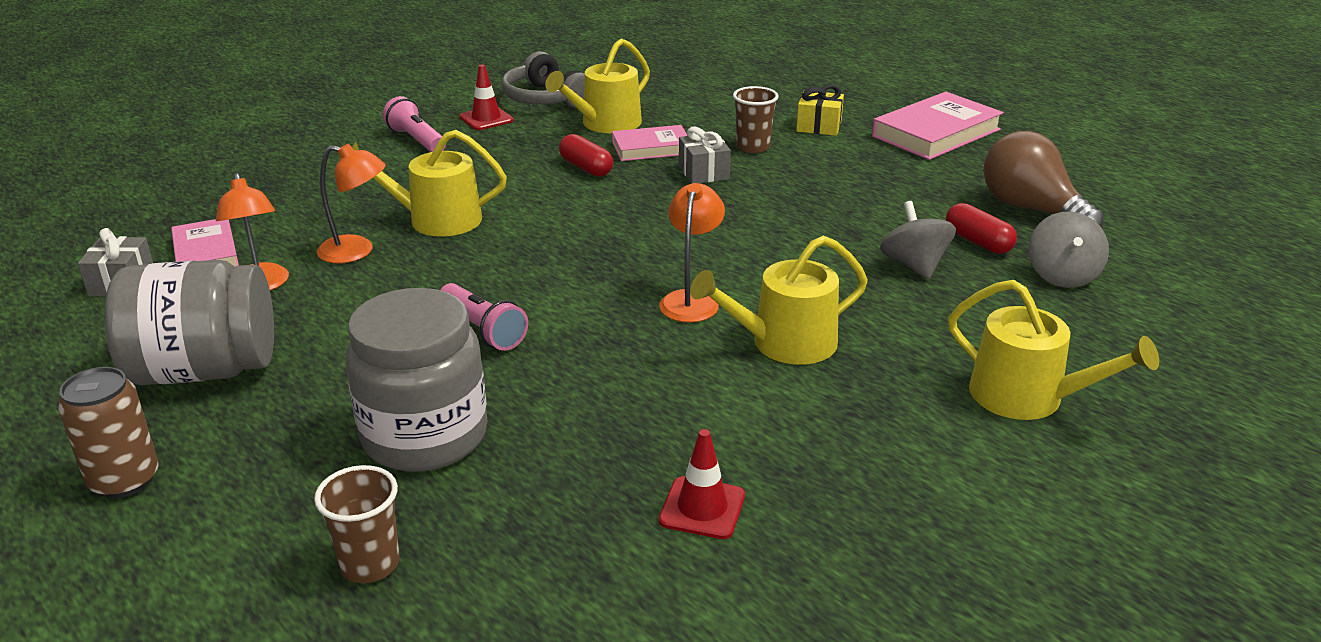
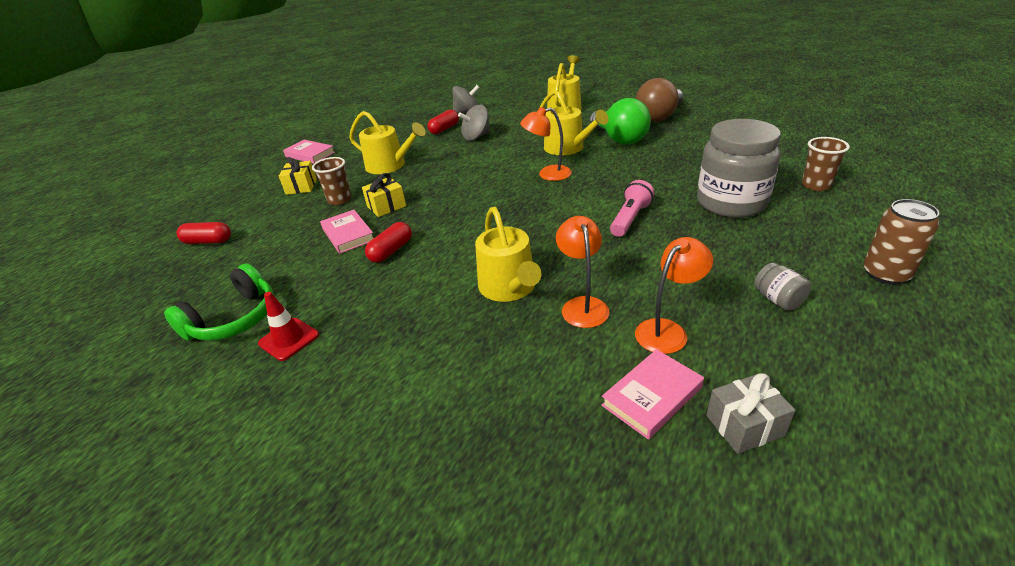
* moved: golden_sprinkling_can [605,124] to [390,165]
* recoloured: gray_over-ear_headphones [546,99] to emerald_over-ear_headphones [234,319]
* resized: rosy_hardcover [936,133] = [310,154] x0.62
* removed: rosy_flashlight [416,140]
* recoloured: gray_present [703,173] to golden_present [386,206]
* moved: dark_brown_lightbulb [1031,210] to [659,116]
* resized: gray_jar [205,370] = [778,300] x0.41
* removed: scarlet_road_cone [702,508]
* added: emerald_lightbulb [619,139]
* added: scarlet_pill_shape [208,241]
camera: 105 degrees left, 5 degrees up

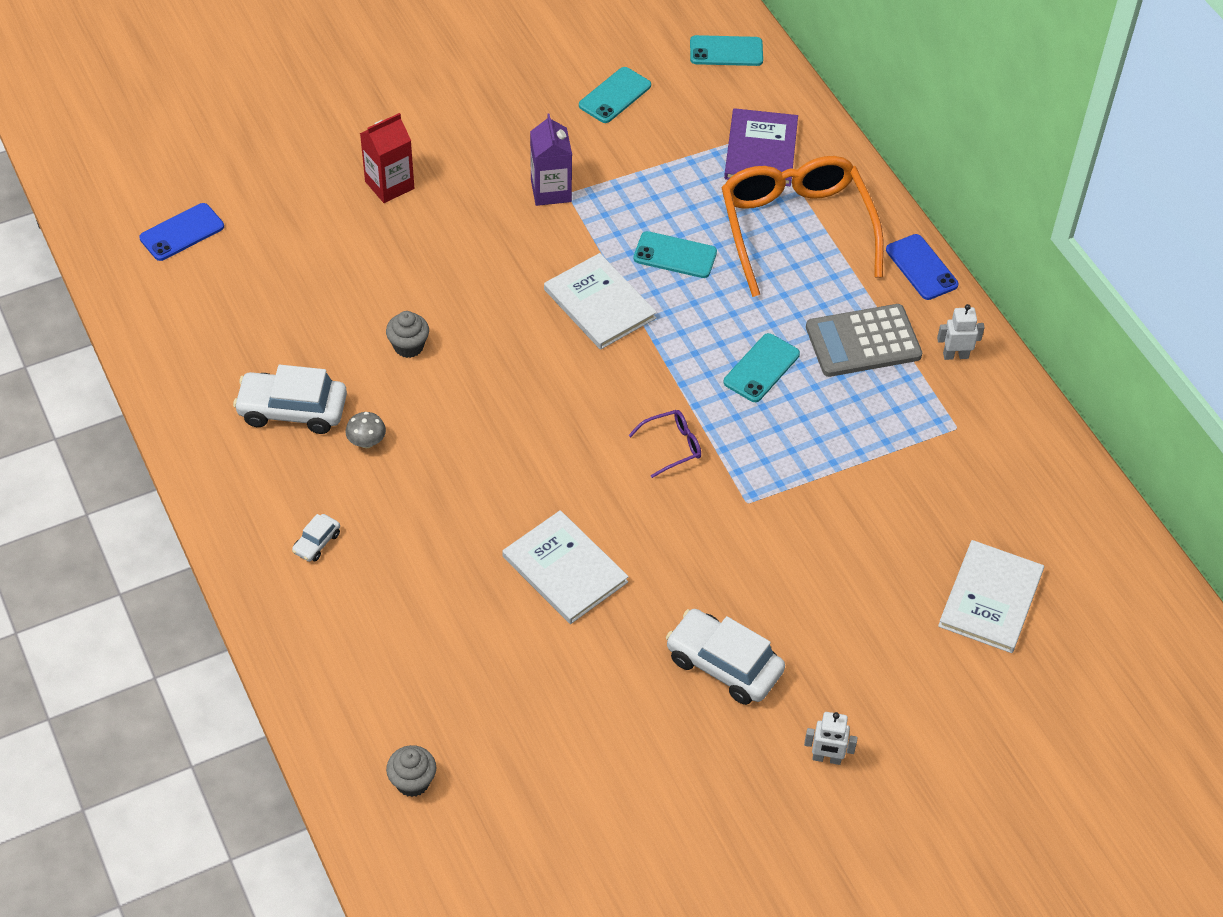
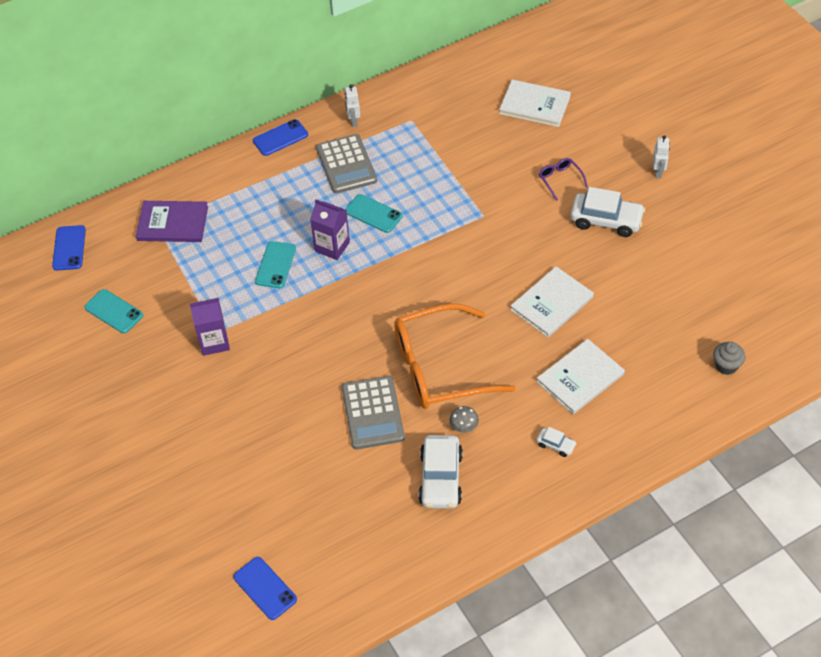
* recoloured: aqua_mobile_phone [726,51] to blue_mobile_phone [69,248]
* removed: scarlet_juice_carton [389,185]
* moved: orange_glasses [795,227] to [438,368]
* moved: snow-white_hardcover [599,304] to [580,378]
* replaced: gray_cupcake [408,346] to gray_calculator [373,413]
* moved: violet_glasses [673,446] to [560,179]
* turned: snow-white_car [724,665] = [606,220] 105 degrees counterclockwise
* added: violet_juice_carton [332,247]
camera: 90 degrees left, 0 degrees up

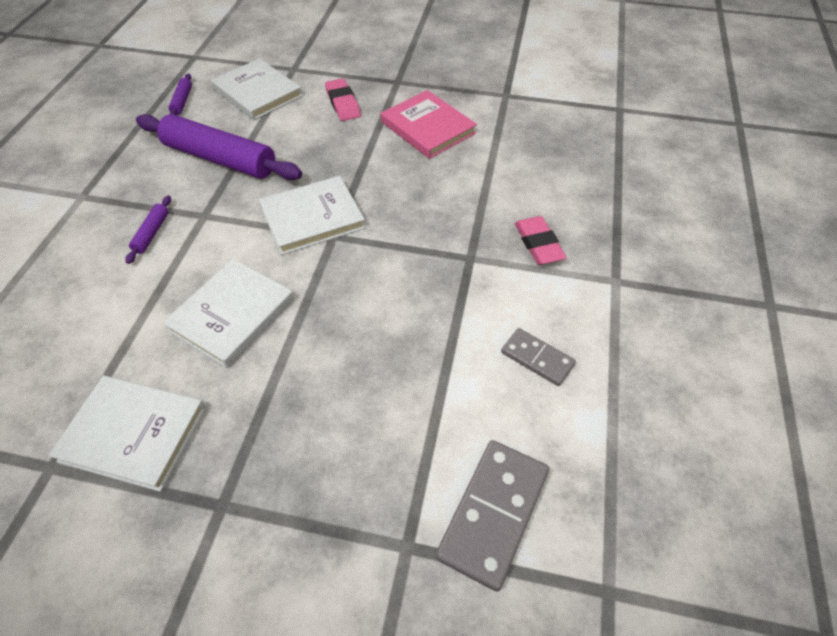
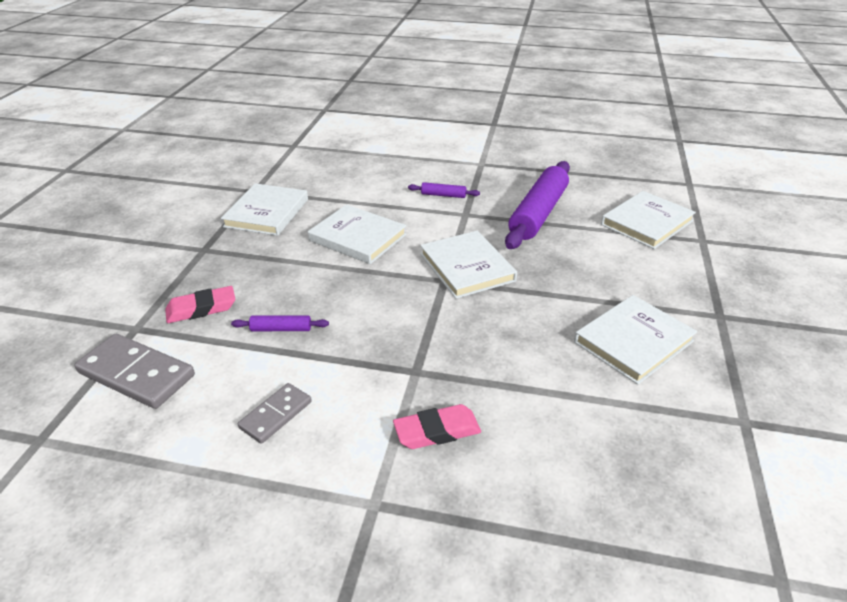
* moved: violet_rolling_pin [182,101] to [281,329]
* moved: rosy_pencil_eraser [343,103] to [201,309]
* recoloured: rosy_hardcover [428,128] to snow-white_hardcover [633,341]
camera: 90 degrees right, 15 degrees down

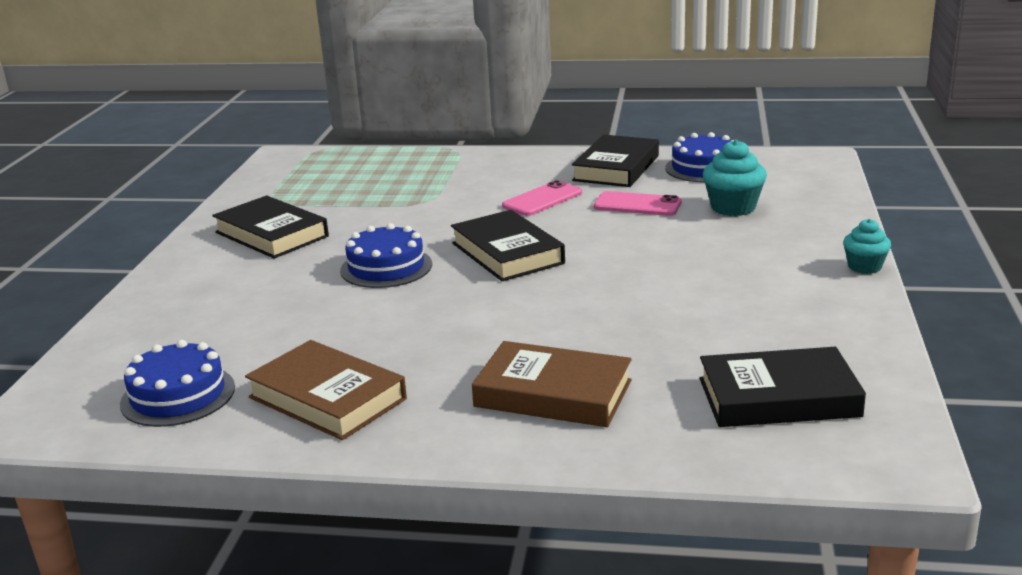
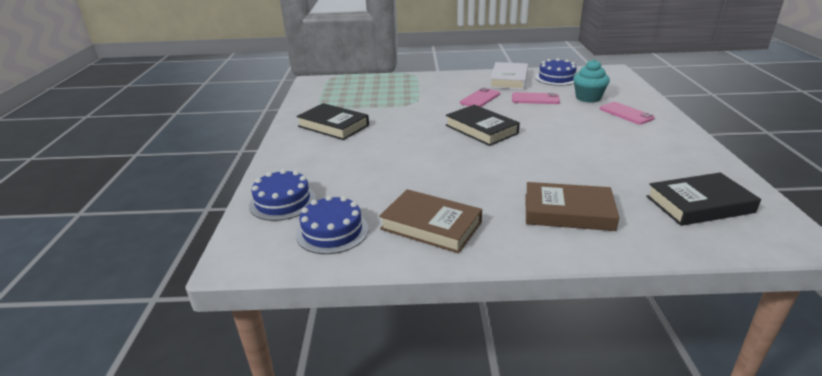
* recoloured: jet-black_hardcover [616,168] to snow-white_hardcover [509,80]
* removed: aqua_cupcake [864,267]
* moved: blue_gateau [386,267] to [282,201]
* added: rosy_mobile_phone [626,113]
camera: 10 degrees left, 5 degrees up

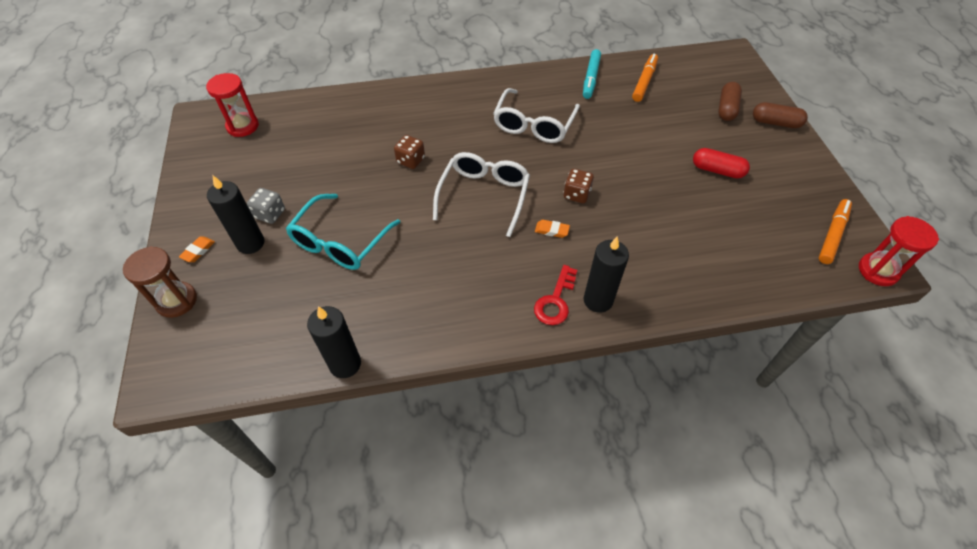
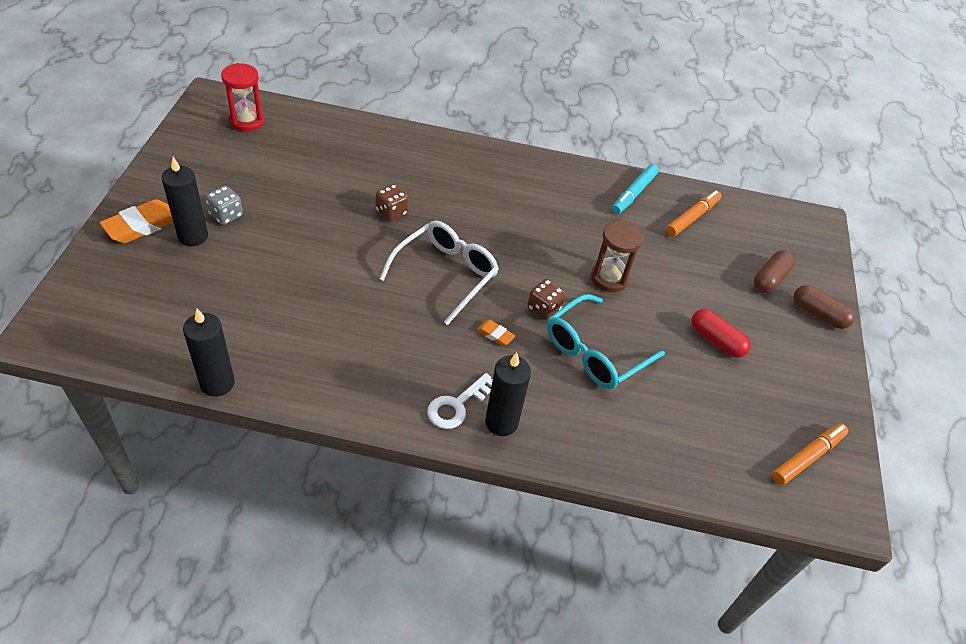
* removed: snow-white_glasses [534,125]
* moved: aqua_glasses [340,242] to [595,352]
* removed: scarlet_sandglass [878,271]
* resized: orange_pencil_eraser [198,251] = [142,225] x1.96
* moved: dark_brown_sandglass [177,301] to [609,278]
* recoloured: scarlet_latchkey [555,300] to snow-white_latchkey [457,405]
camera: 15 degrees right, 5 degrees down

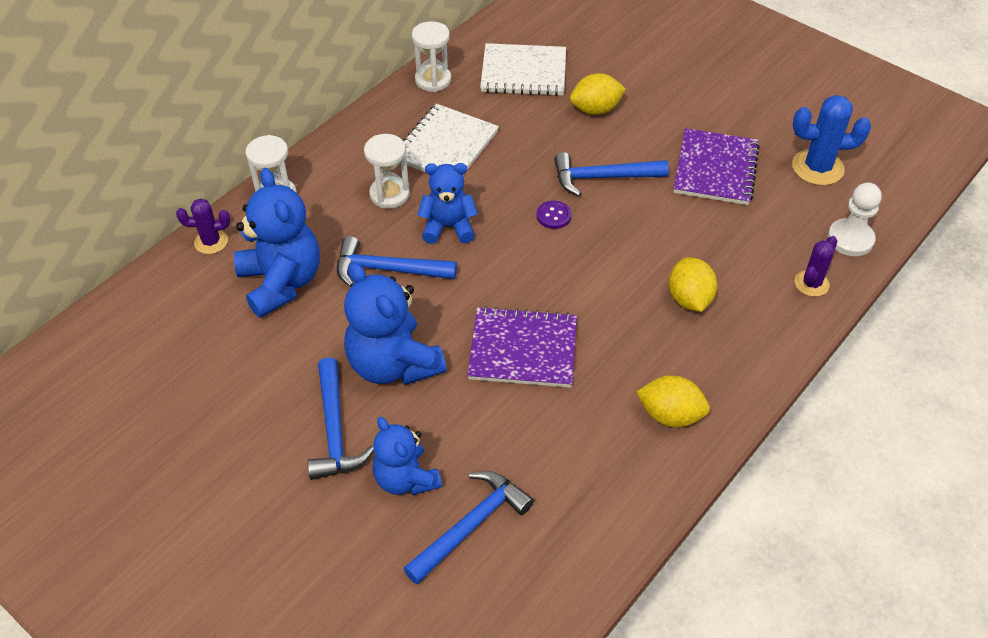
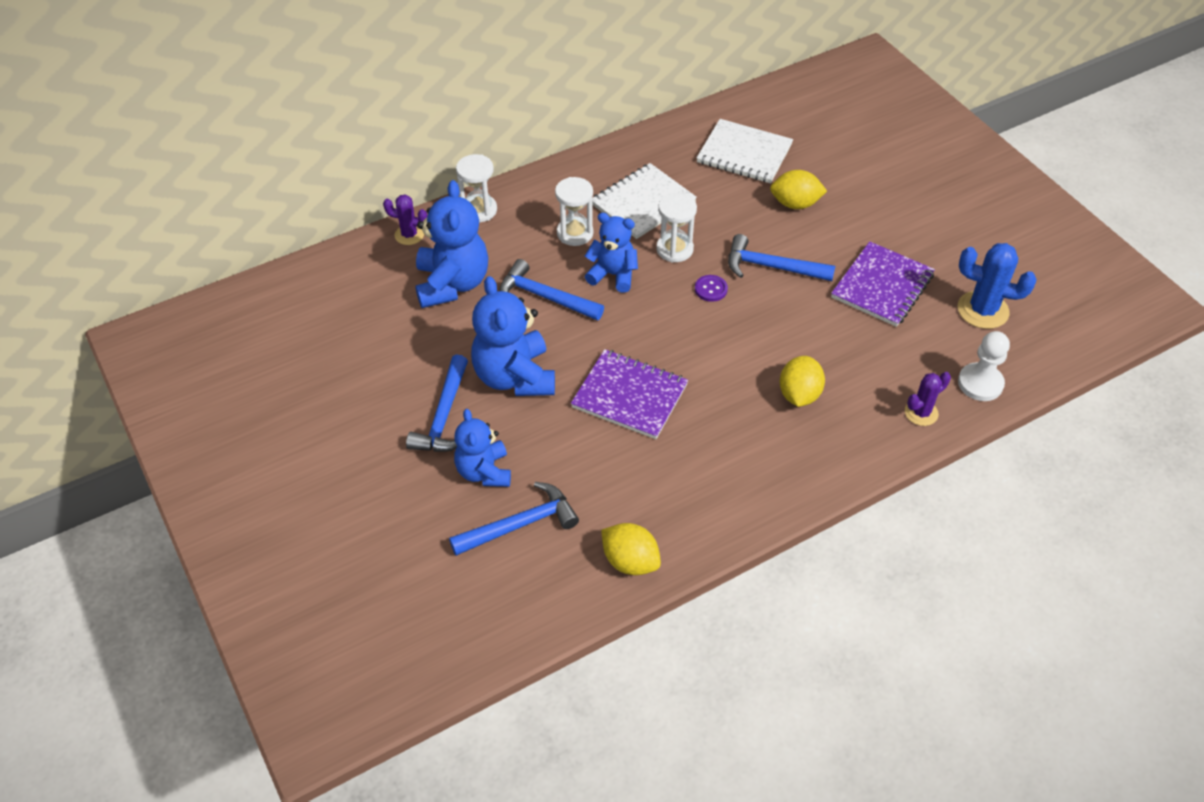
* moved: snow-white_sandglass [433,80] to [674,249]
* moved: golden_citrus_fruit [670,415] to [630,561]
camera: 20 degrees right, 0 degrees up

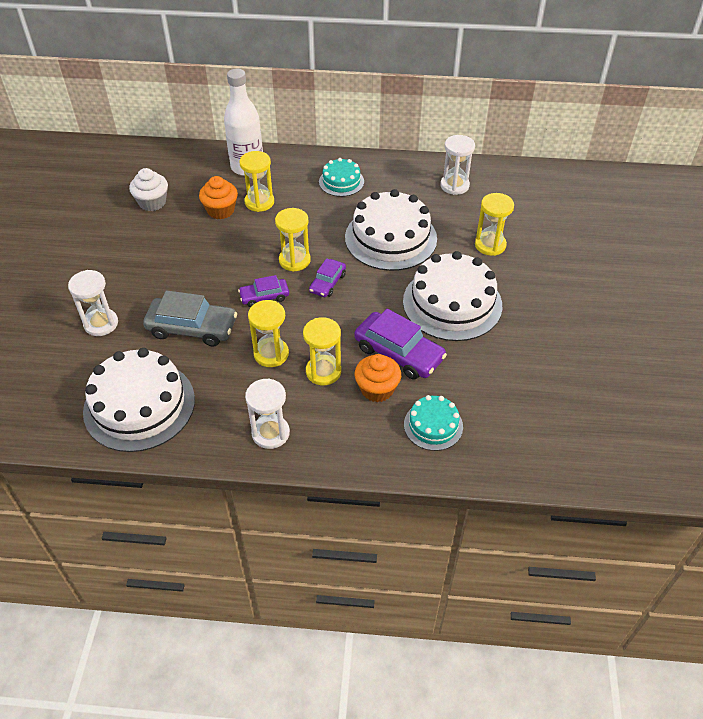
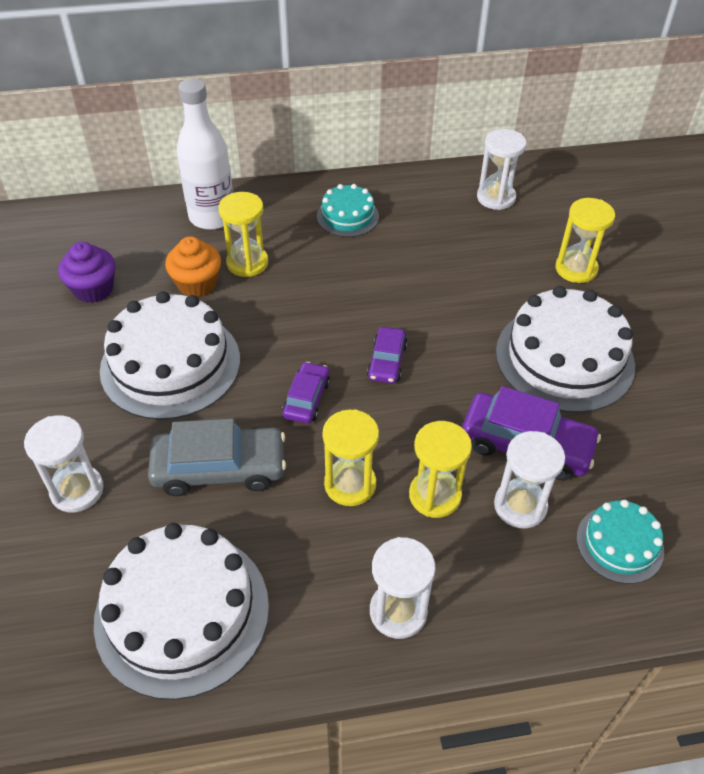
* recoloured: snow-white_cupcake [152,202] to violet_cupcake [93,289]
* moved: snow-white_gateau [390,238] to [170,364]
* removed: golden_sandglass [294,260]
* turned: violet_car [264,296] = [307,399] 135 degrees clockwise
* replaced: orange_cupcake [377,389] to snow-white_sandglass [520,506]
camera: 15 degrees left, 0 degrees up

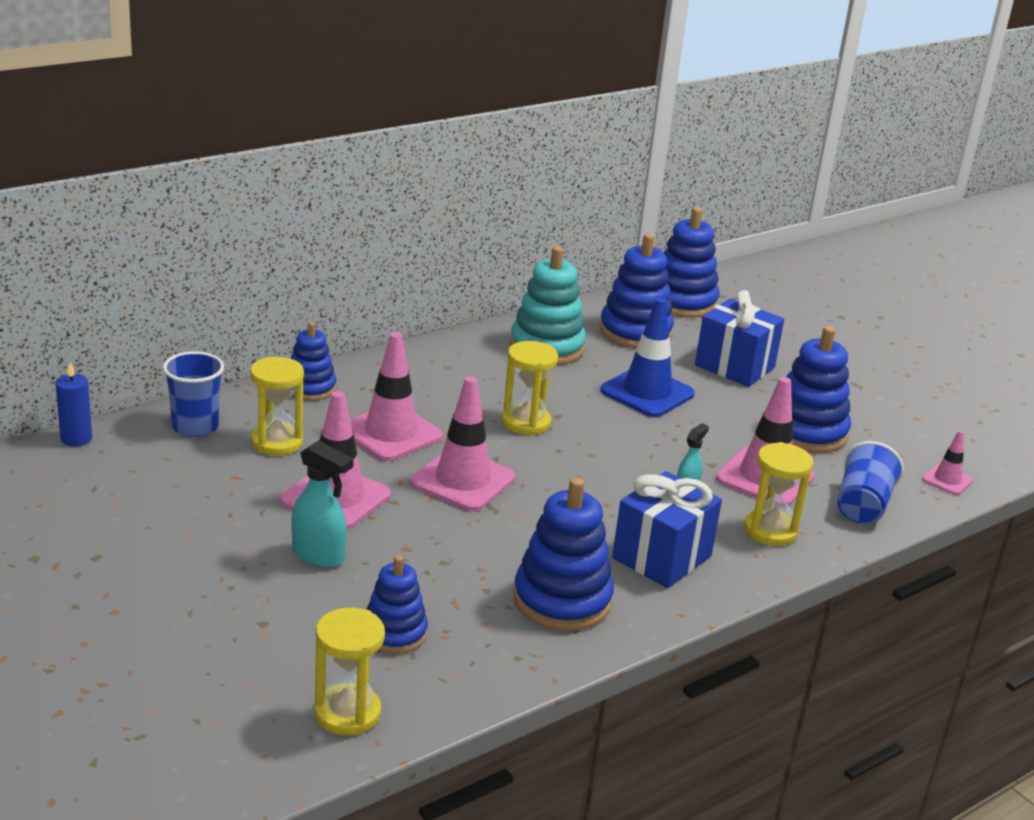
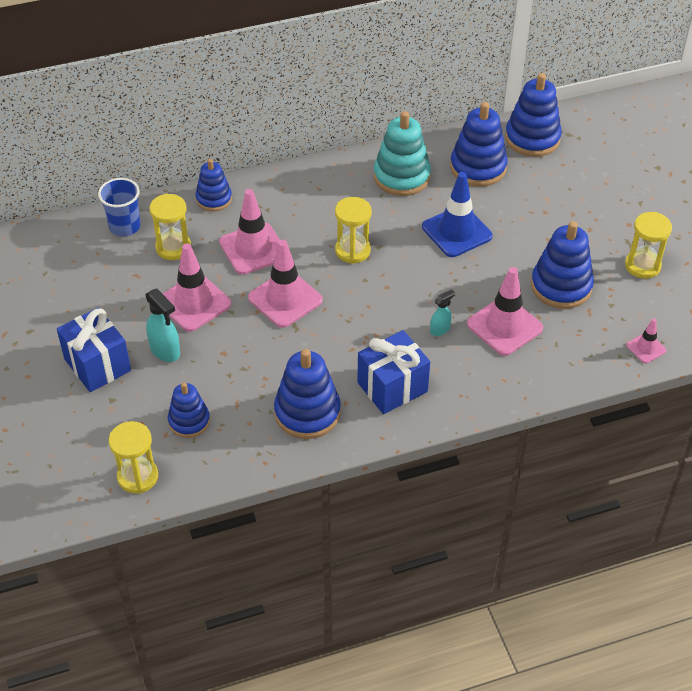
* moved: blue_present [734,366] to [97,365]
* removed: blue_pillar_candle [76,439]
* removed: blue_tumbler [862,506]
* moved: golden_sandglass [770,531] to [642,266]
camera: 20 degrees right, 20 degrees up

